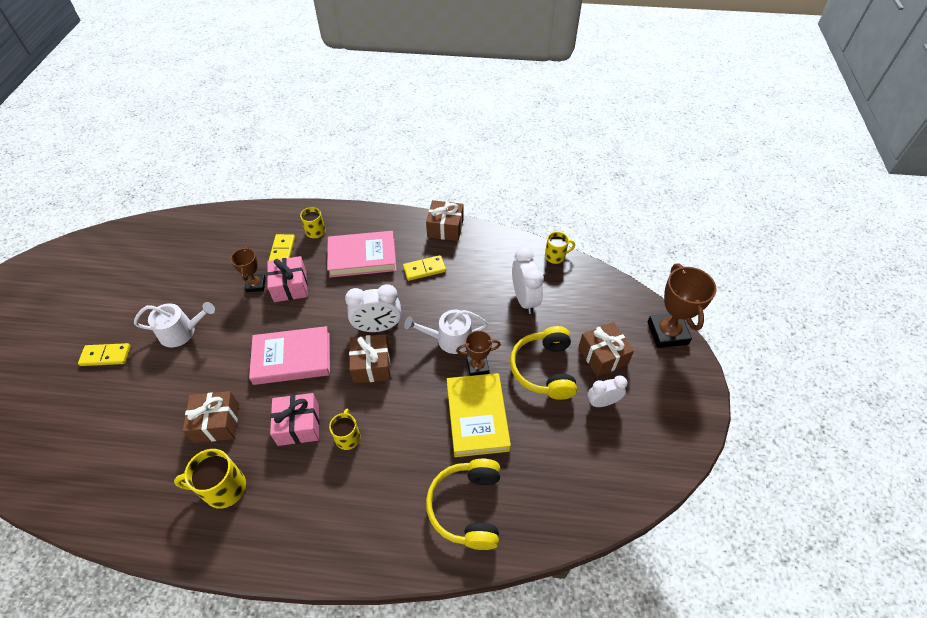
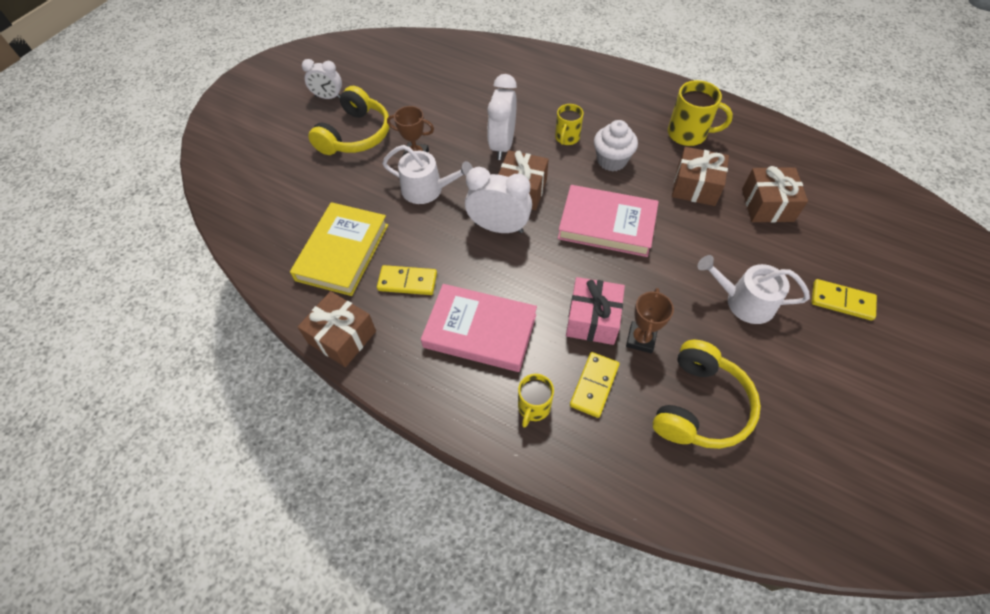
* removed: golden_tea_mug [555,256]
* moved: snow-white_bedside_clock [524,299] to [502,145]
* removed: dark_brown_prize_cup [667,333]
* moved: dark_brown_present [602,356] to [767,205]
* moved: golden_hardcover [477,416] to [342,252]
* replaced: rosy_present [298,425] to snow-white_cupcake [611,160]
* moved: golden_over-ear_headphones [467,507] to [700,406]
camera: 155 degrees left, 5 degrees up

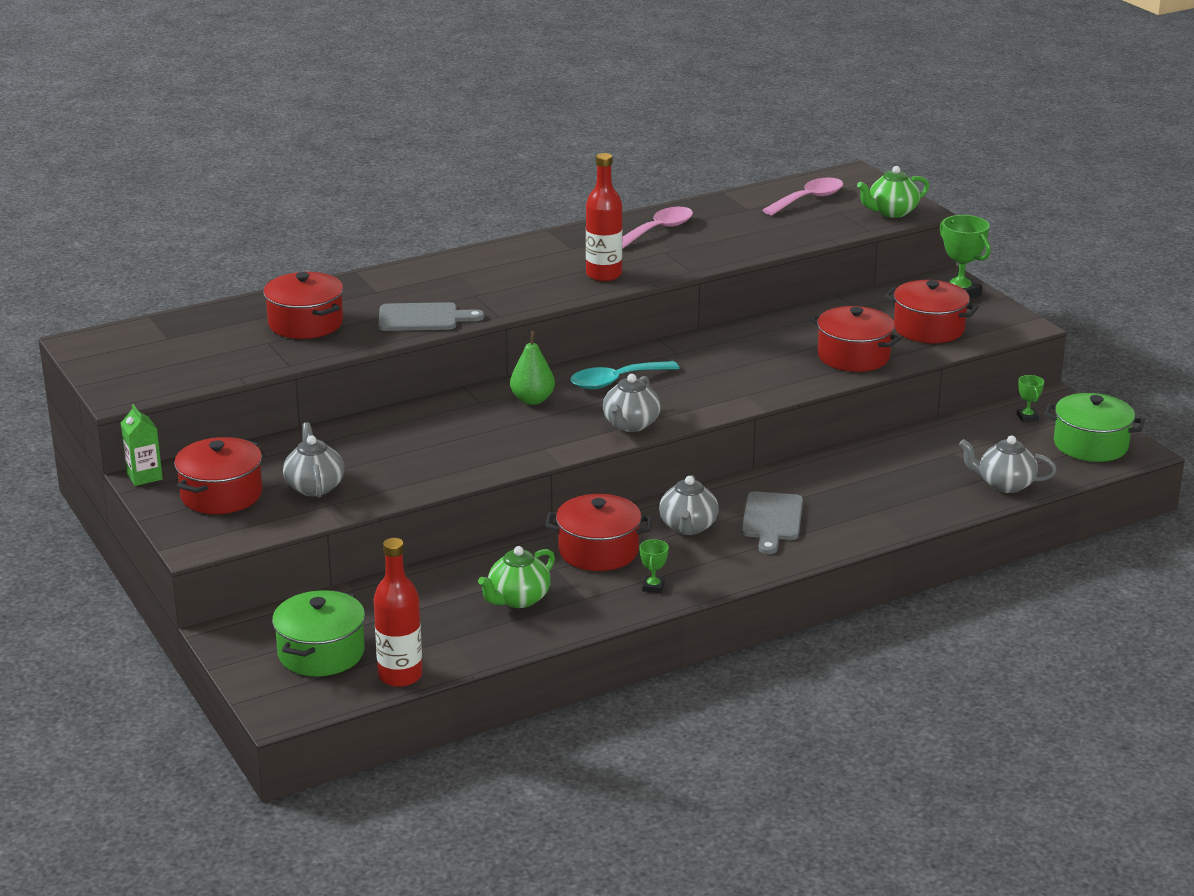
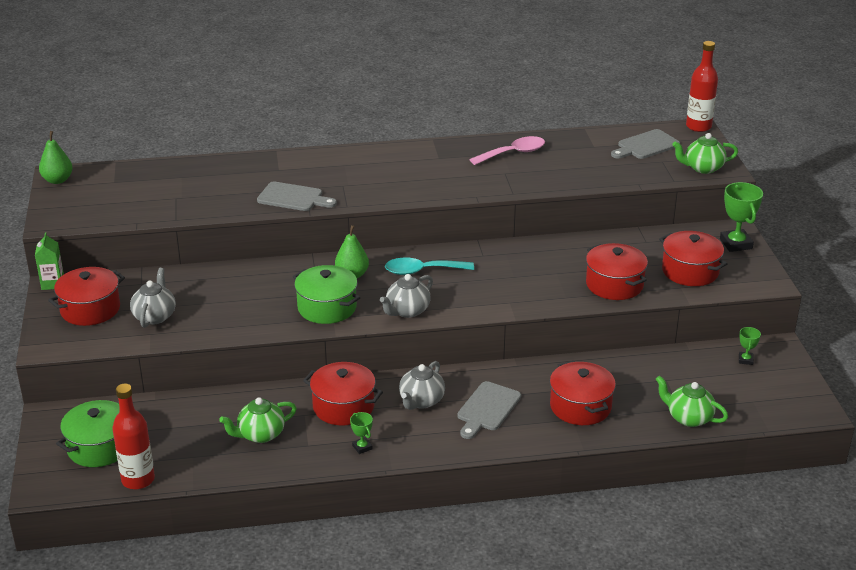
* moved: scarlet_bottle [603,275] to [698,127]
* replaced: rosy_teaspoon [809,199] to gray_cutting_board [645,145]
* moved: scarlet_cooking_pot [305,323] to [580,406]
* moved: emerald_cooking_pot [1090,445] to [327,307]
* recoloured: gray_tea_pot [1004,484] to emerald_tea_pot [688,418]
* turned: emerald_prize_cup [653,587] = [362,447] 60 degrees counterclockwise
* added: emerald_pear [57,180]
camera: 20 degrees right, 5 degrees up

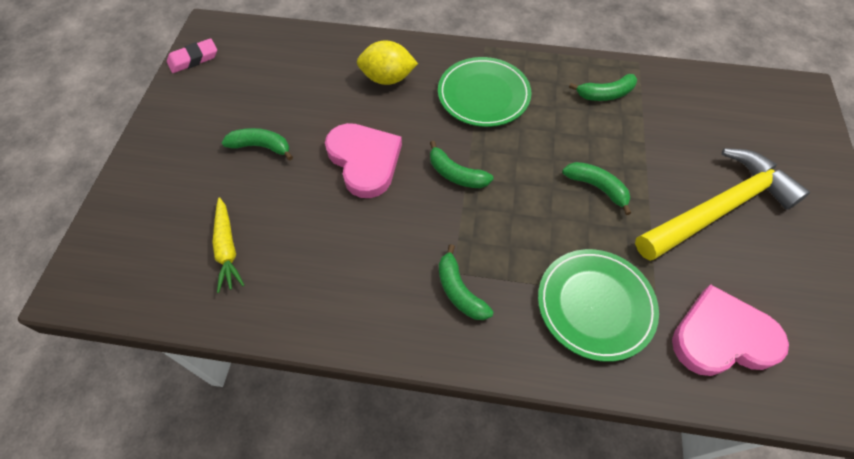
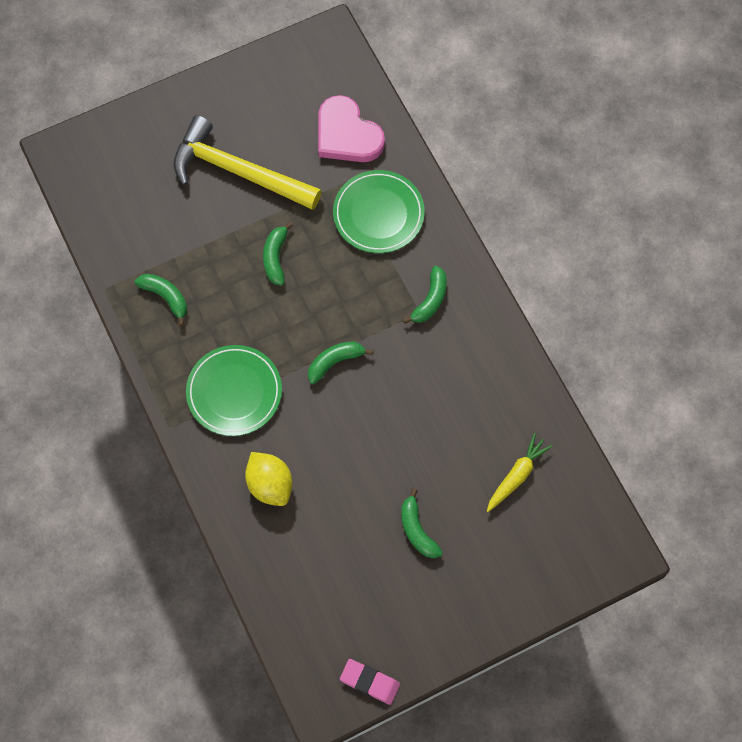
* removed: rosy_heart [364,161]
* turned: emerald_banana_fruit [456,174] = [335,362] 120 degrees counterclockwise
camera: 125 degrees left, 10 degrees up

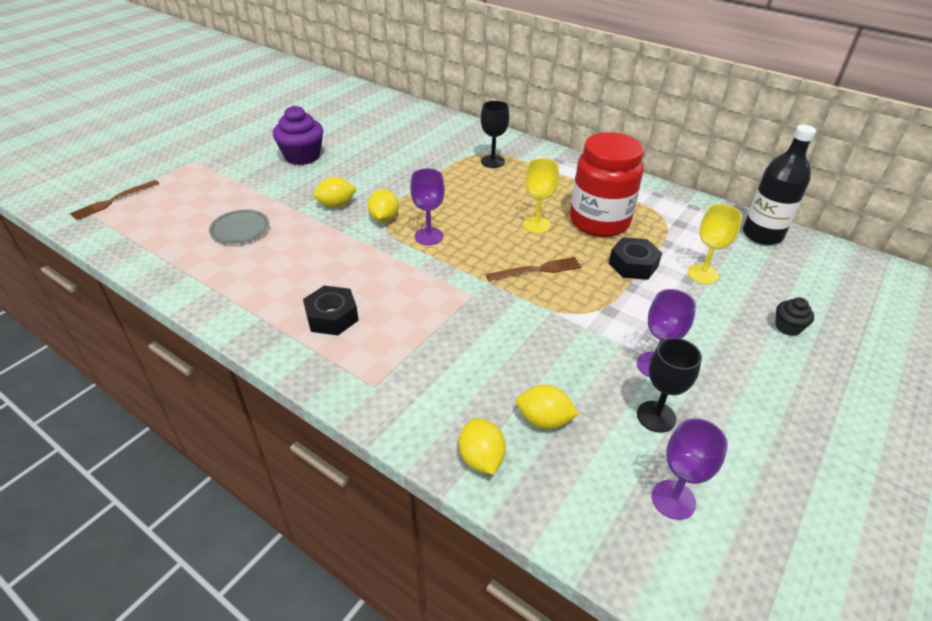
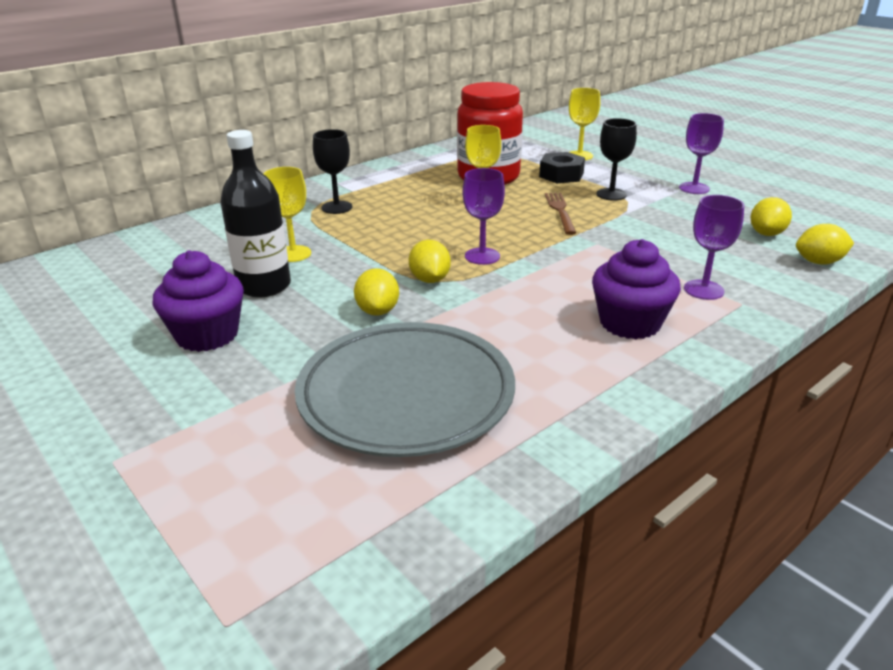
* moved: jet-black_bottle [762,235] to [264,286]
* removed: dark_brown_fork [113,201]
* turned: golden_citrus_fruit [384,218] = [430,280] 60 degrees clockwise
* resized: gray_dinner_plate [240,230] = [406,395] x2.20
* replaced: jet-black_hex_nut [332,317] to violet_cupcake [630,323]
* removed: jet-black_cupcake [788,327]
* moved: jet-black_wine_glass [656,416] to [611,194]
* moved: violet_wine_glass [673,499] to [703,290]
* added: golden_wine_glass [293,254]
camera: 75 degrees left, 10 degrees down

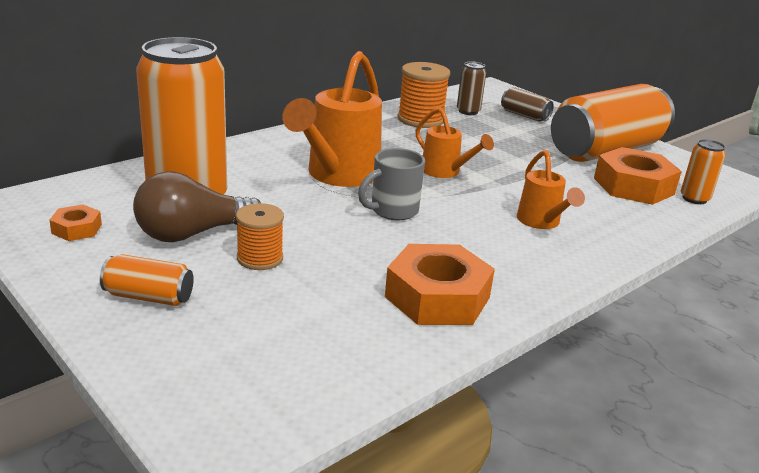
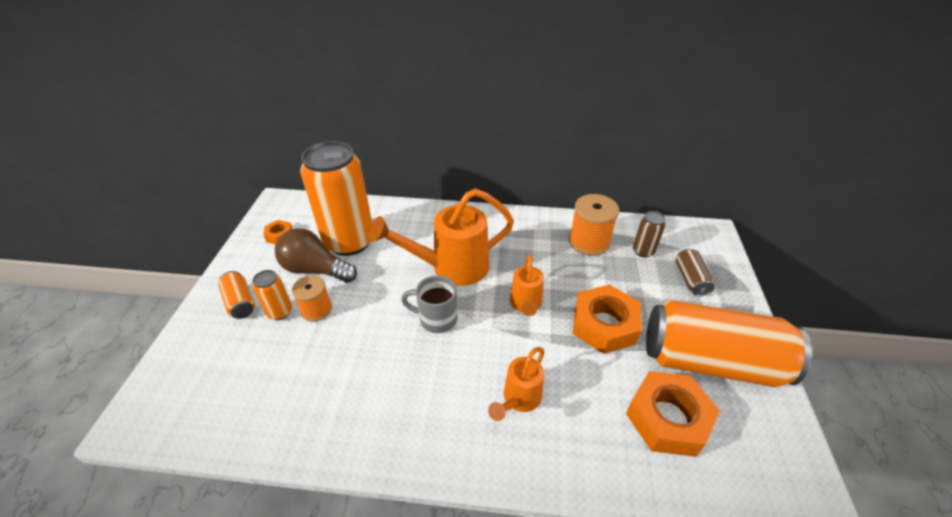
* moved: orange_soda_can [694,199] to [280,312]
* moved: orange_hex_nut [437,297] to [604,325]
camera: 50 degrees right, 15 degrees up

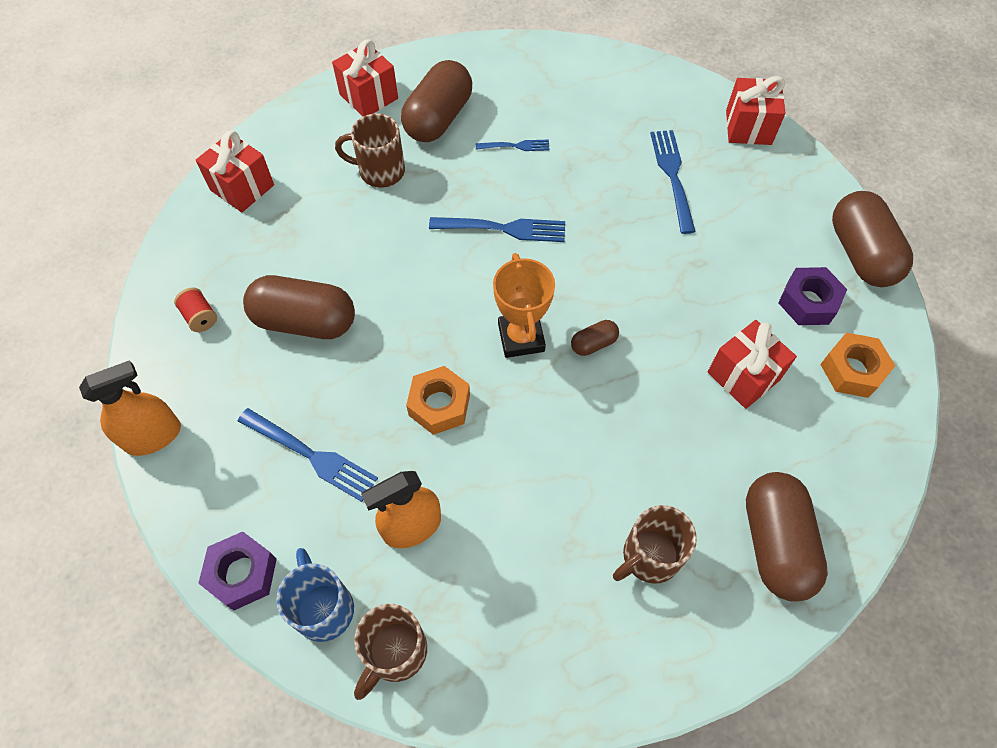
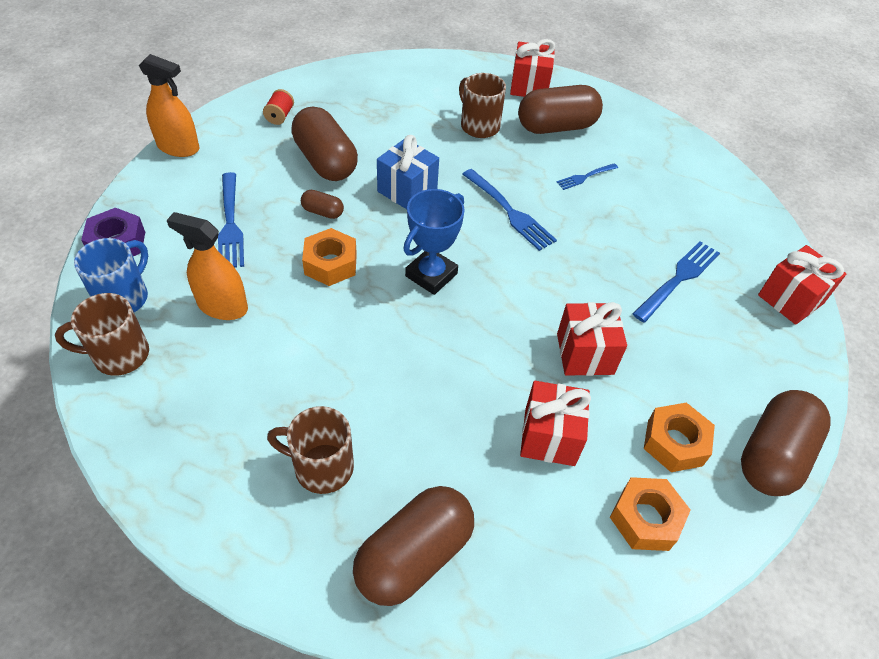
* moved: scarlet_present [242,187] to [585,354]
* turned: blue_fork [515,146] = [585,177] 105 degrees clockwise
* recoloured: orange_prize_cup [521,337] to blue_prize_cup [431,275]
* recoloured: violet_hex_nut [808,302] to orange_hex_nut [674,443]
* moved: dark_brown_pill_shape [593,344] to [322,212]
* added: blue_present [407,191]
camera: 45 degrees right, 10 degrees down

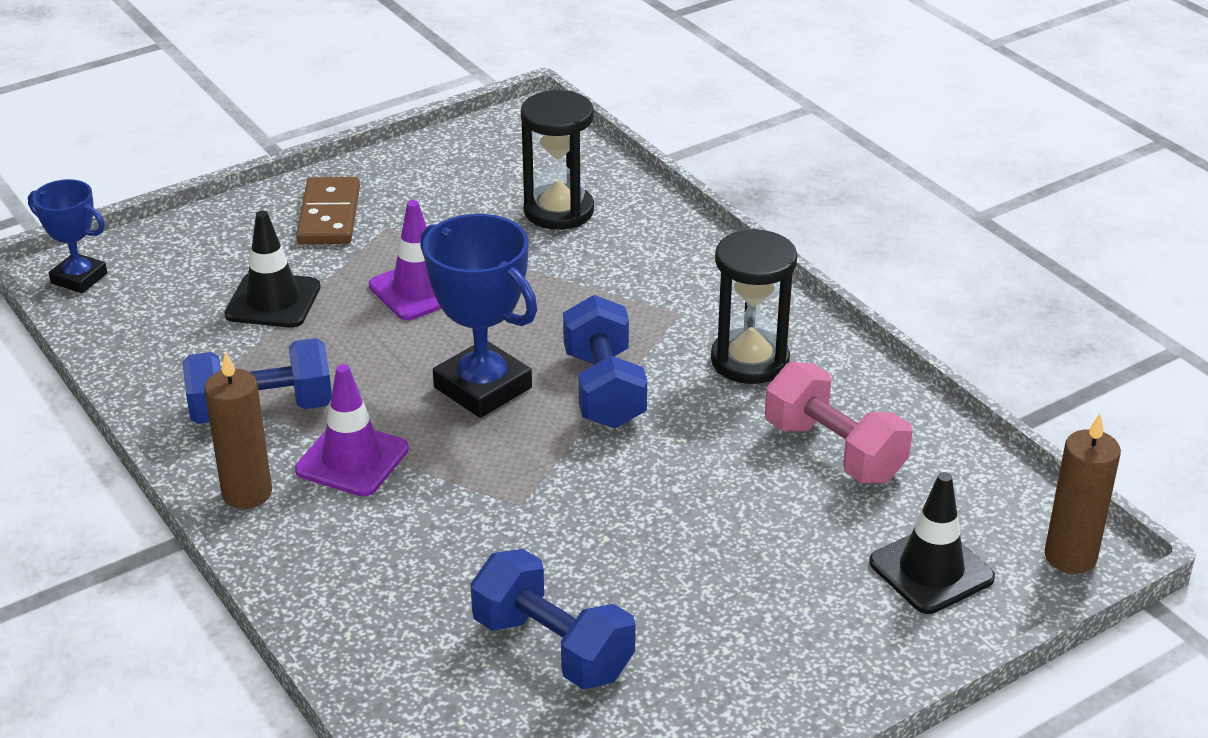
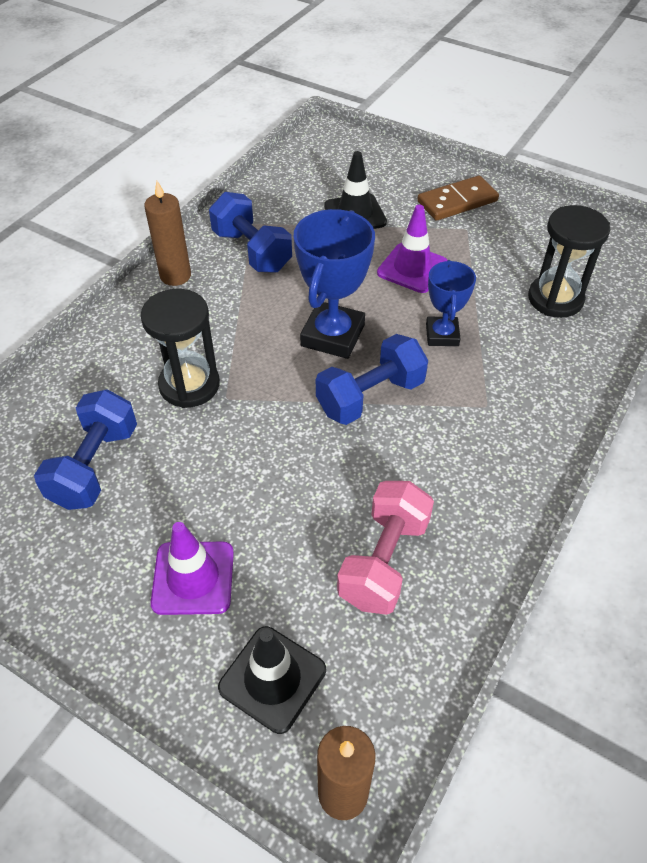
* moved: blue_prize_cup [79,278] to [442,335]
* moved: jet-black_sandglass [750,361] to [189,385]
* moved: violet_road_cone [352,460] to [193,578]
camera: 65 degrees right, 15 degrees up

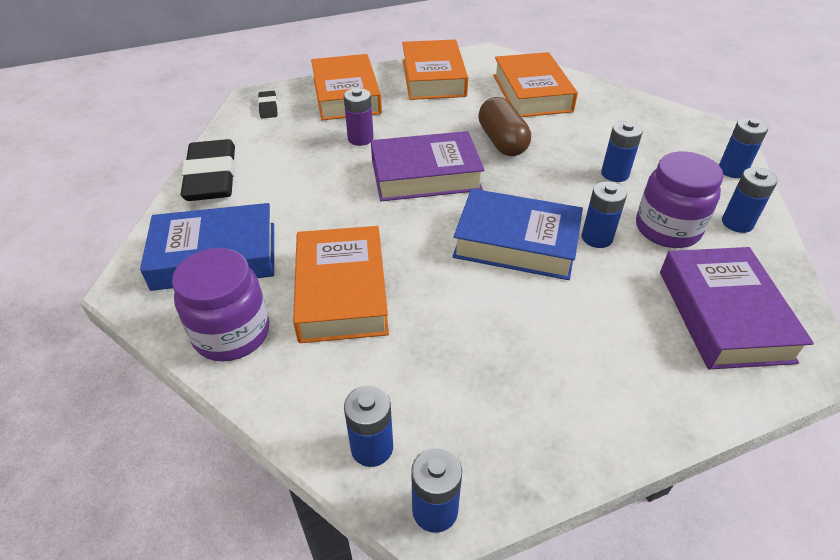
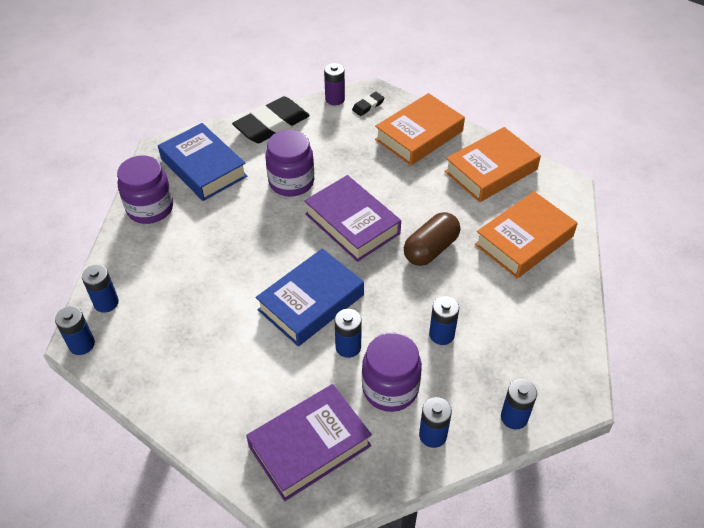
* moved: violet_AA_battery [360,139] to [335,99]
* turned: blue_hardcover [516,242] = [311,302] 60 degrees clockwise
* removed: orange_hardcover [341,291]
* added: violet_jar [291,182]
camera: 60 degrees right, 5 degrees up

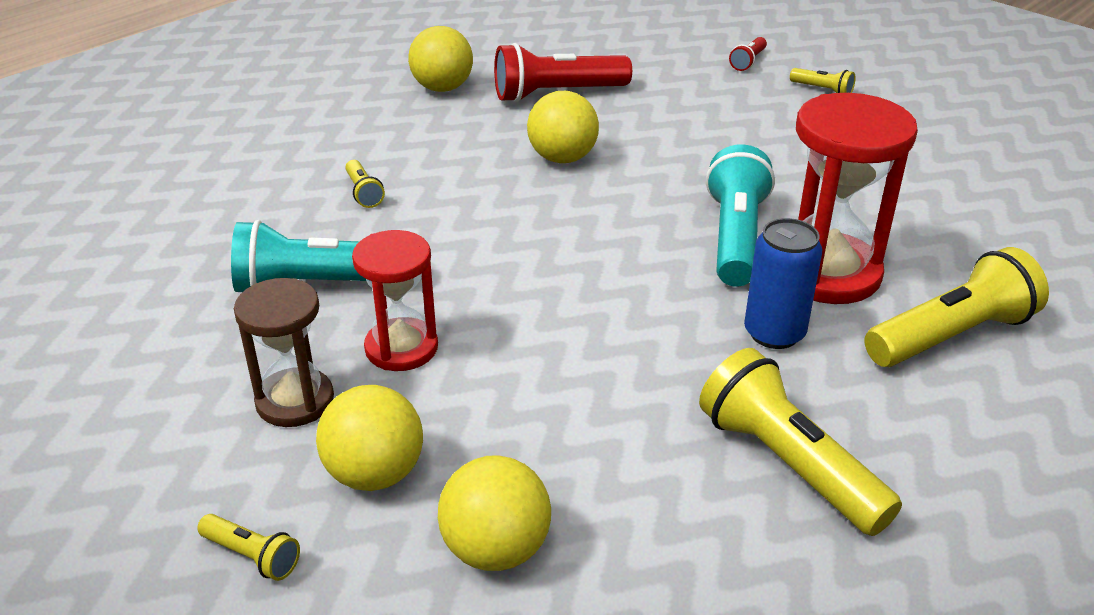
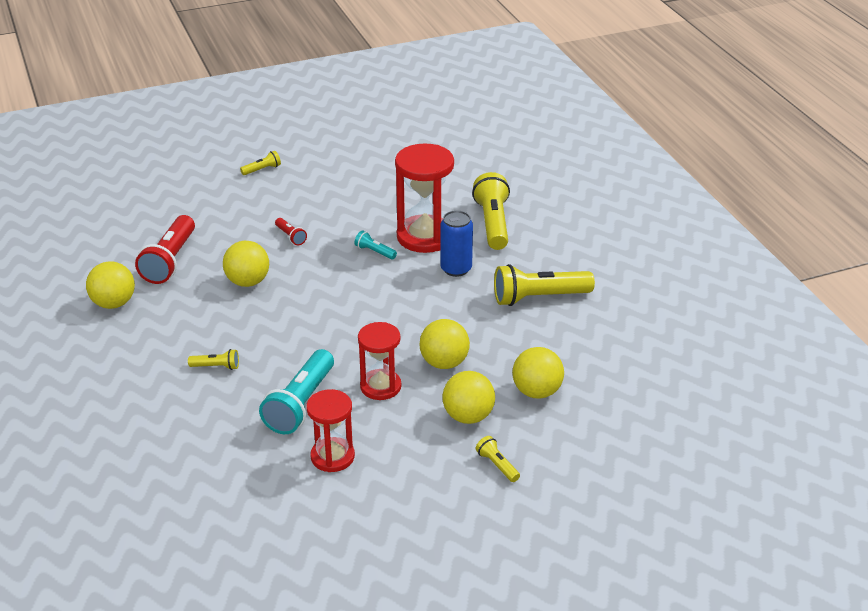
* moved: scarlet_flashlight [748,62] to [291,236]
* resized: aqua_flashlight [735,237] = [374,252] x0.47
* removed: dark_brown_sandglass [295,401]
* turned: golden_flashlight [253,556] = [497,465] 90 degrees counterclockwise
* added: golden_sphere [444,363]
* added: scarlet_sandglass [332,457]
camera: 65 degrees left, 0 degrees up

